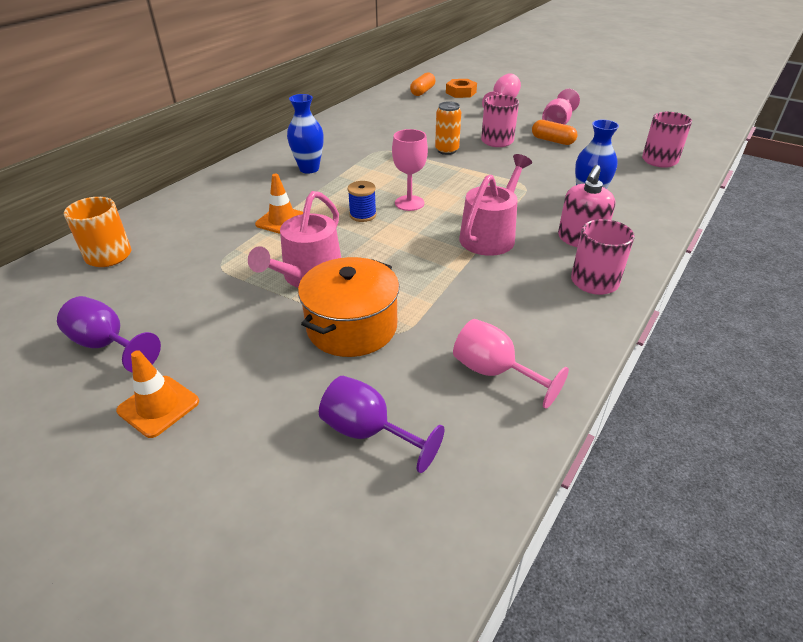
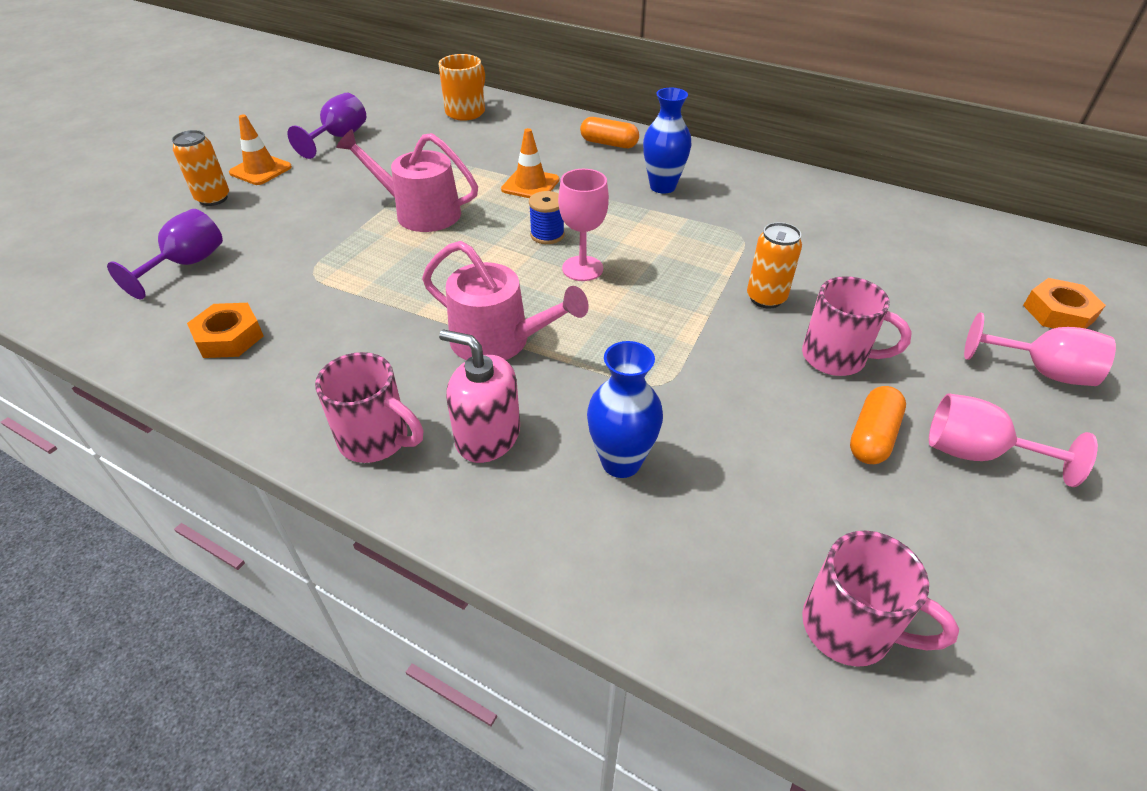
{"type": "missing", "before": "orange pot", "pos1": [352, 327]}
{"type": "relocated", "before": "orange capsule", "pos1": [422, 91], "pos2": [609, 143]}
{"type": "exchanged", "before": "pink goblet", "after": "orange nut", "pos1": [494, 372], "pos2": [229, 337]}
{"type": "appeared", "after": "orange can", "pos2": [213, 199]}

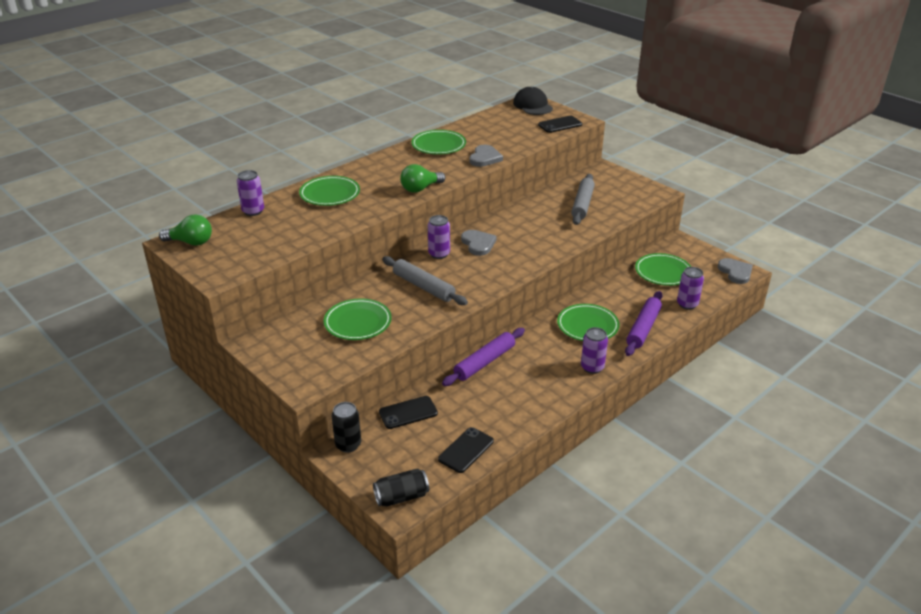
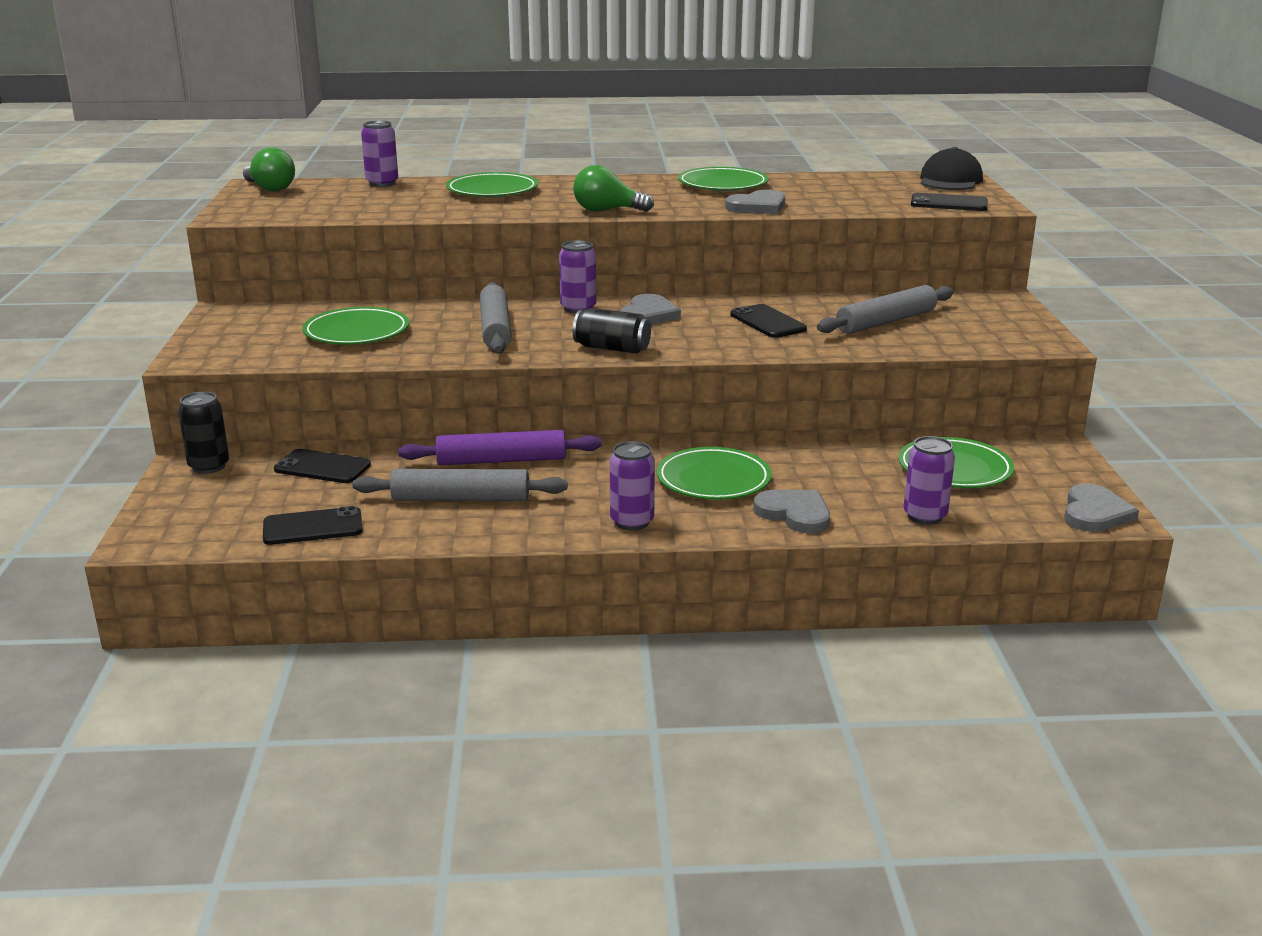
{"type": "relocated", "before": "black can", "pos1": [401, 497], "pos2": [612, 348]}
{"type": "exchanged", "before": "purple rolling pin", "after": "grey heart", "pos1": [643, 328], "pos2": [794, 514]}
{"type": "appeared", "after": "grey rolling pin", "pos2": [461, 498]}
{"type": "appeared", "after": "black phone", "pos2": [767, 322]}

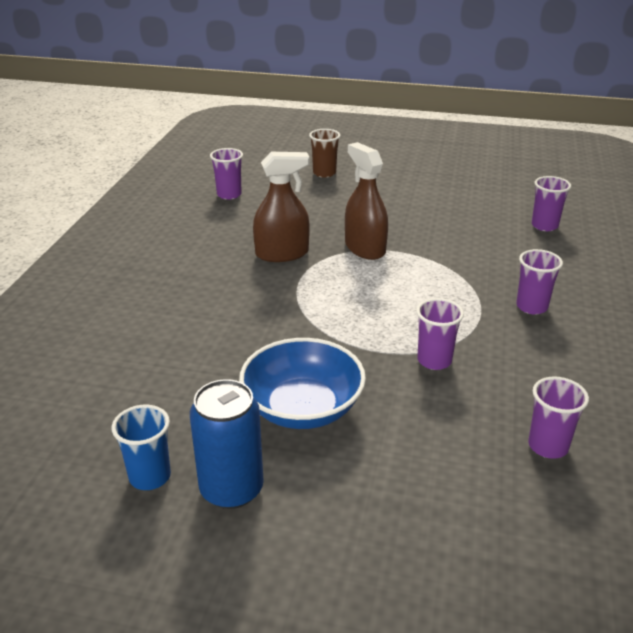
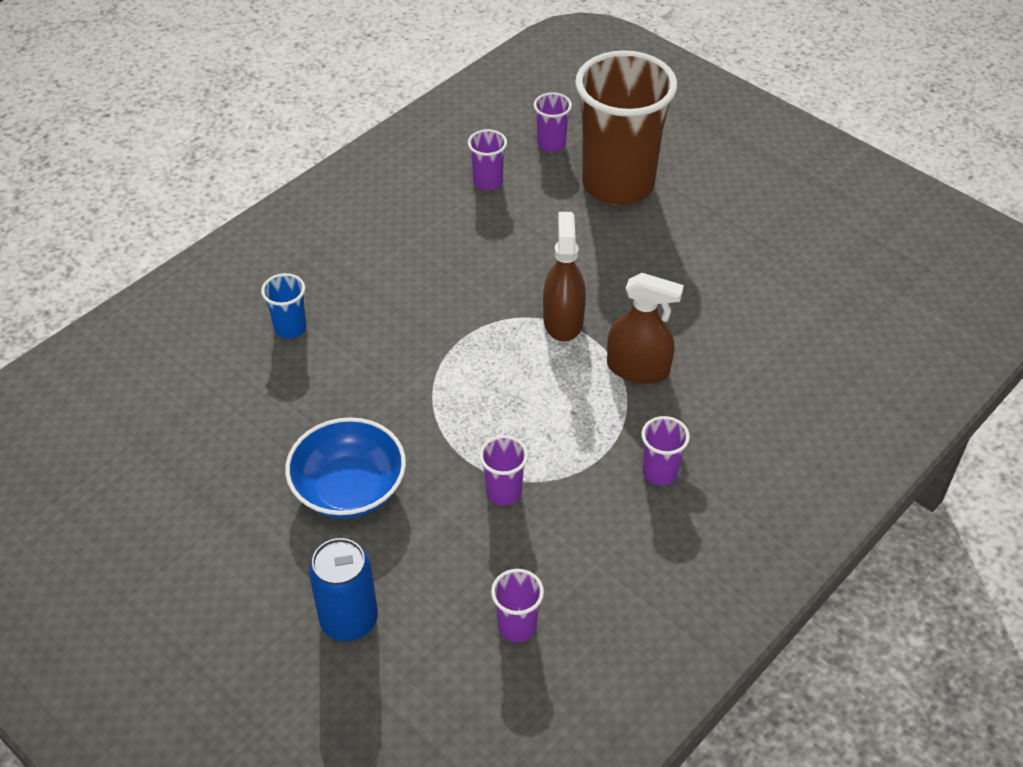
{"type": "relocated", "before": "blue cup", "pos1": [150, 477], "pos2": [290, 328]}
{"type": "relocated", "before": "blue can", "pos1": [231, 489], "pos2": [349, 620]}
{"type": "relocated", "before": "brown spray bottle", "pos1": [282, 253], "pos2": [638, 368]}
{"type": "size", "before": "brown cup", "pos1": [324, 173], "pos2": [618, 184], "scale": 2.46}
{"type": "relocated", "before": "purple cup", "pos1": [544, 226], "pos2": [551, 144]}

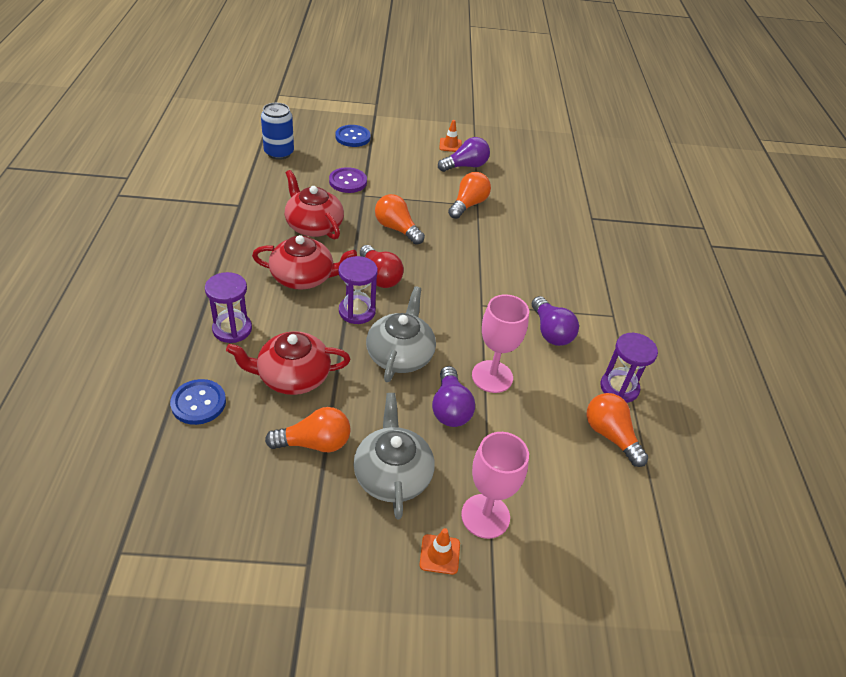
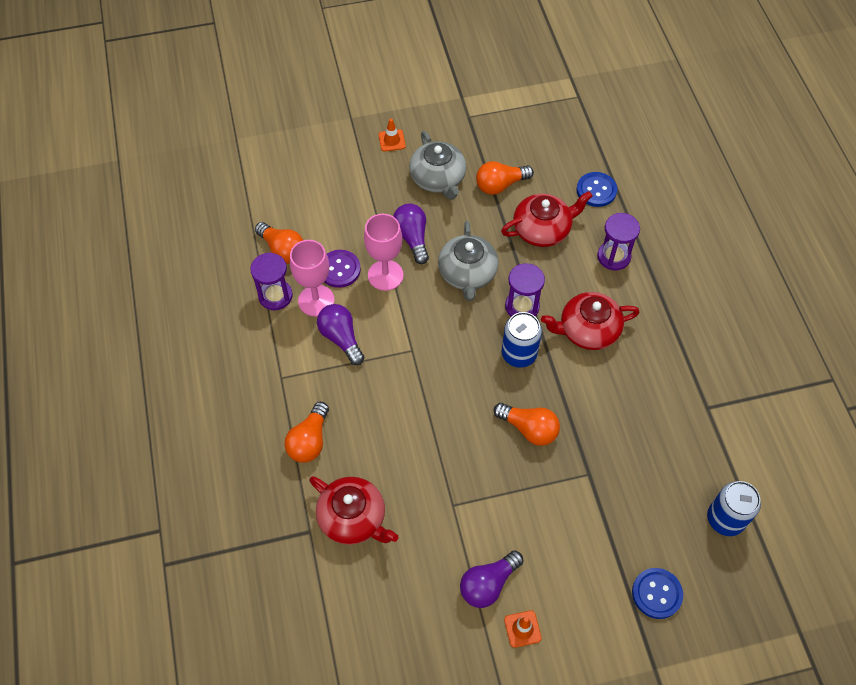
{"type": "relocated", "before": "red teapot", "pos1": [313, 225], "pos2": [353, 518]}
{"type": "relocated", "before": "purple button", "pos1": [348, 181], "pos2": [339, 269]}
{"type": "exchanged", "before": "red light bulb", "after": "blue can", "pos1": [380, 276], "pos2": [519, 354]}
{"type": "relocated", "before": "orange light bulb", "pos1": [468, 204], "pos2": [309, 441]}
{"type": "relocated", "before": "pink goblet", "pos1": [485, 516], "pos2": [316, 300]}

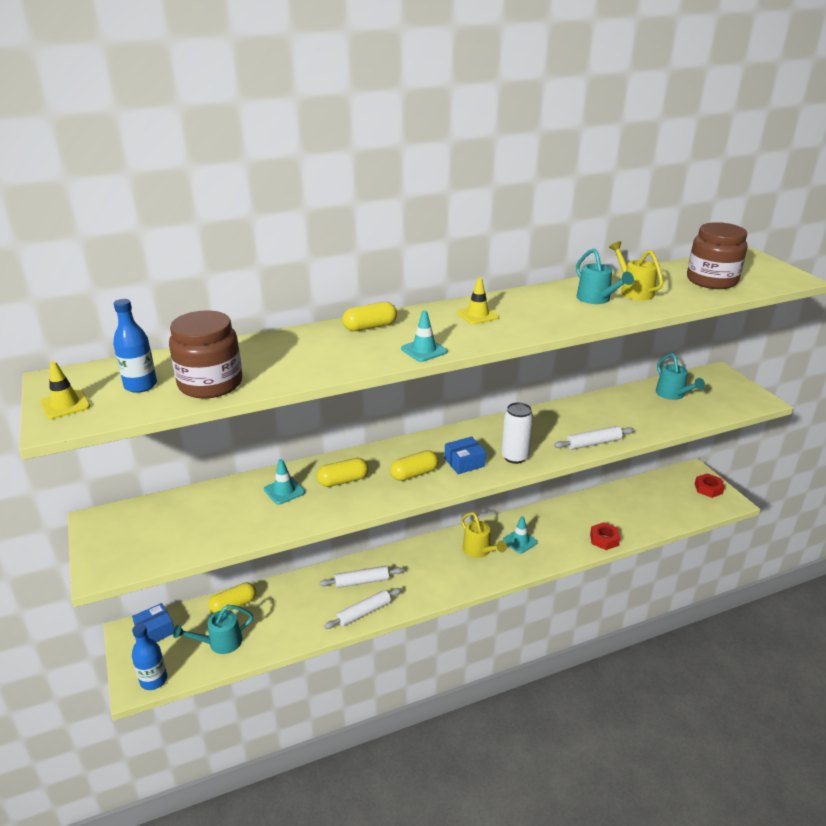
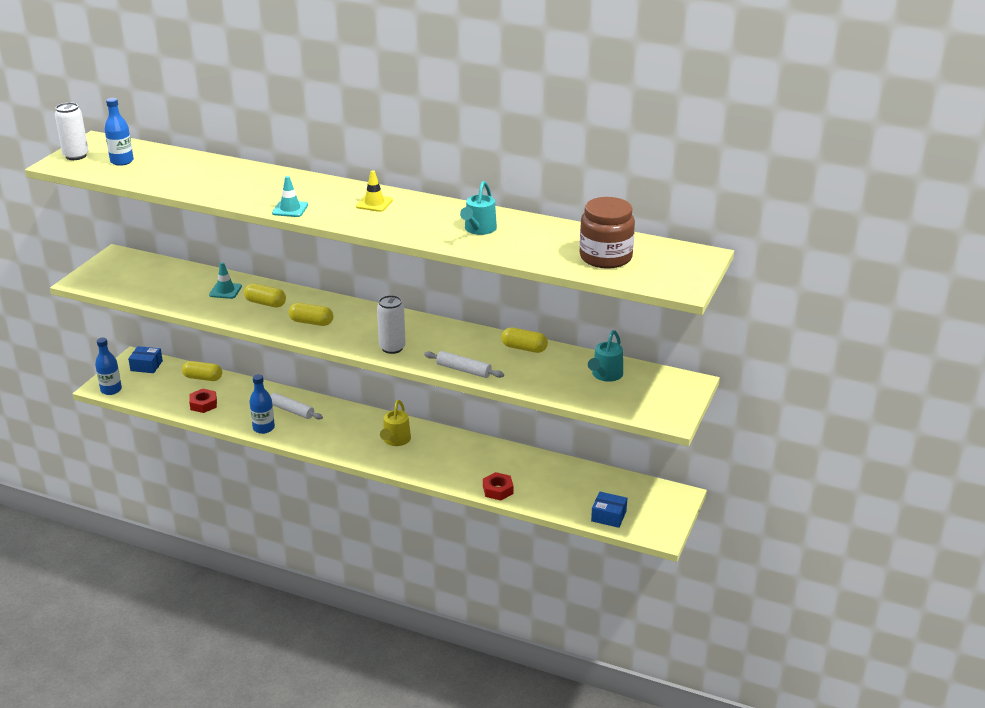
{"type": "exchanged", "before": "yellow traffic cone", "after": "white can", "pos1": [65, 404], "pos2": [76, 156]}
{"type": "missing", "before": "brown jar", "pos1": [210, 384]}
{"type": "missing", "before": "turquoise watering can", "pos1": [220, 643]}
{"type": "exchanged", "before": "white rolling pin", "after": "blue bottle", "pos1": [364, 613], "pos2": [263, 428]}
{"type": "relocated", "before": "yellow capsule", "pos1": [370, 327], "pos2": [524, 348]}
{"type": "relocated", "before": "blue box", "pos1": [464, 462], "pos2": [608, 516]}
{"type": "missing", "before": "turquoise traffic cone", "pos1": [520, 541]}
{"type": "missing", "before": "yellow watering can", "pos1": [633, 291]}
{"type": "relocated", "before": "red nut", "pos1": [708, 488], "pos2": [203, 404]}

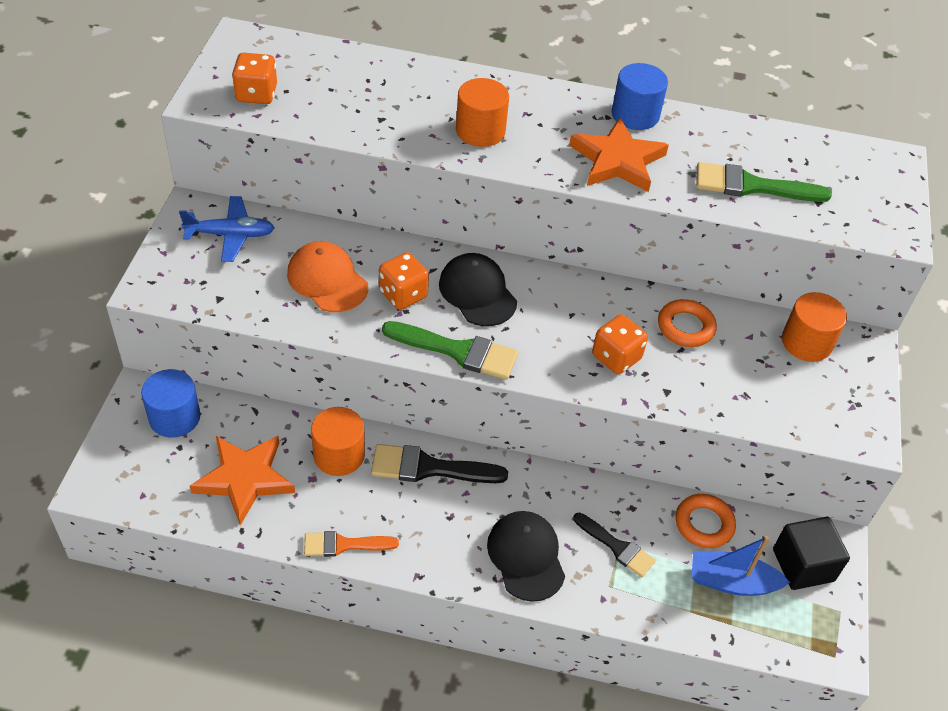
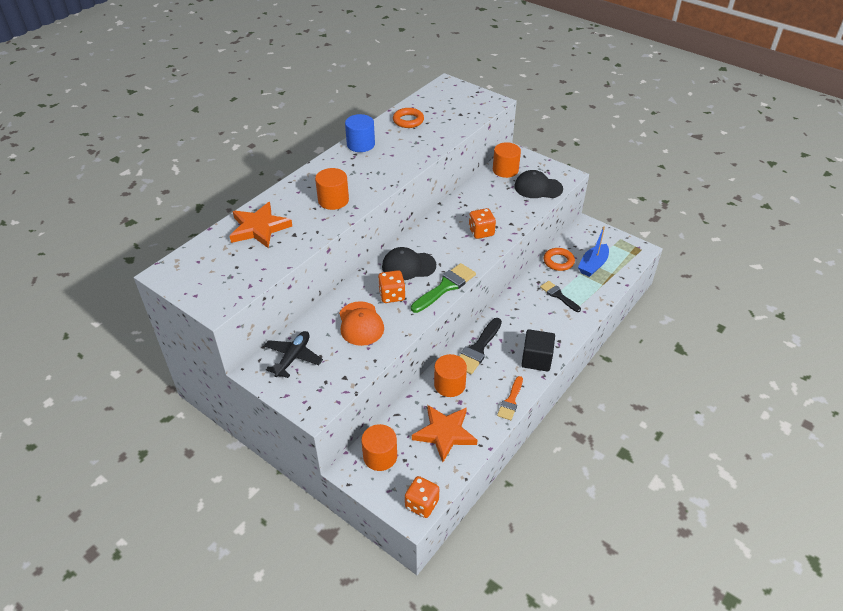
{"type": "colour", "before": "blue cylinder", "after": "orange cylinder", "pos1": [174, 417], "pos2": [380, 456]}
{"type": "colour", "before": "blue plane", "after": "black plane", "pos1": [230, 235], "pos2": [293, 358]}
{"type": "relocated", "before": "orange dice", "pos1": [256, 94], "pos2": [422, 504]}
{"type": "spun", "before": "orange cap", "pos1": [327, 280], "pos2": [360, 324], "turn": -90}
{"type": "relocated", "before": "black cap", "pos1": [526, 556], "pos2": [538, 187]}
{"type": "relocated", "before": "orange star", "pos1": [617, 160], "pos2": [259, 228]}
{"type": "spun", "before": "black brush", "pos1": [617, 547], "pos2": [558, 295], "turn": -105}
{"type": "relocated", "before": "orange ring", "pos1": [685, 327], "pos2": [408, 121]}
{"type": "missing", "before": "green brush", "pos1": [751, 186]}
{"type": "relocated", "before": "black cube", "pos1": [803, 565], "pos2": [536, 359]}

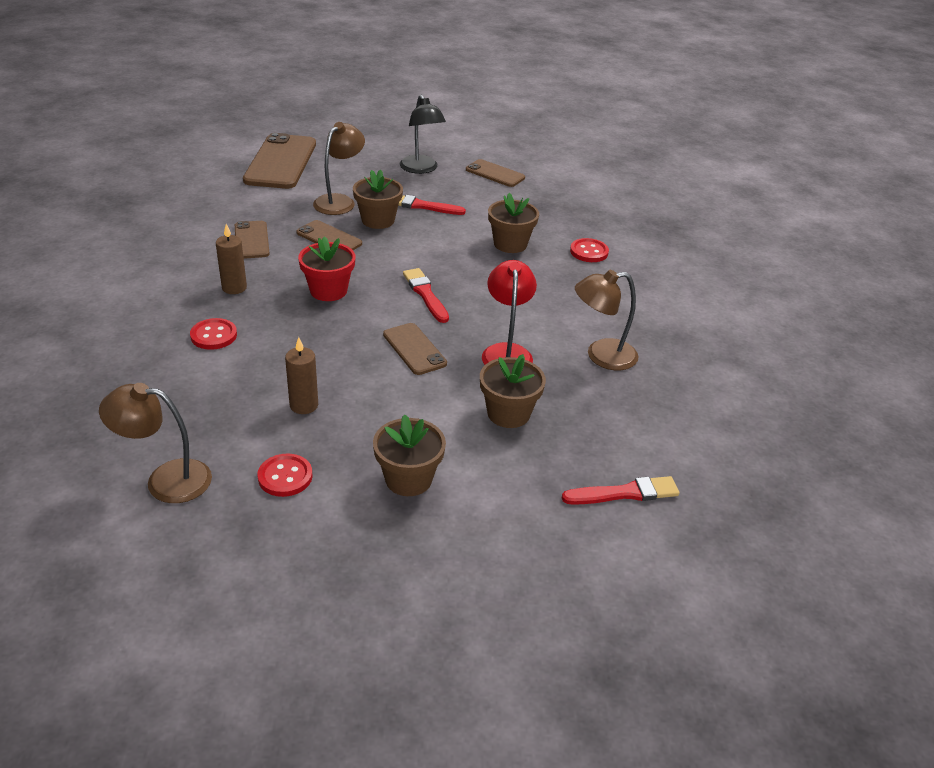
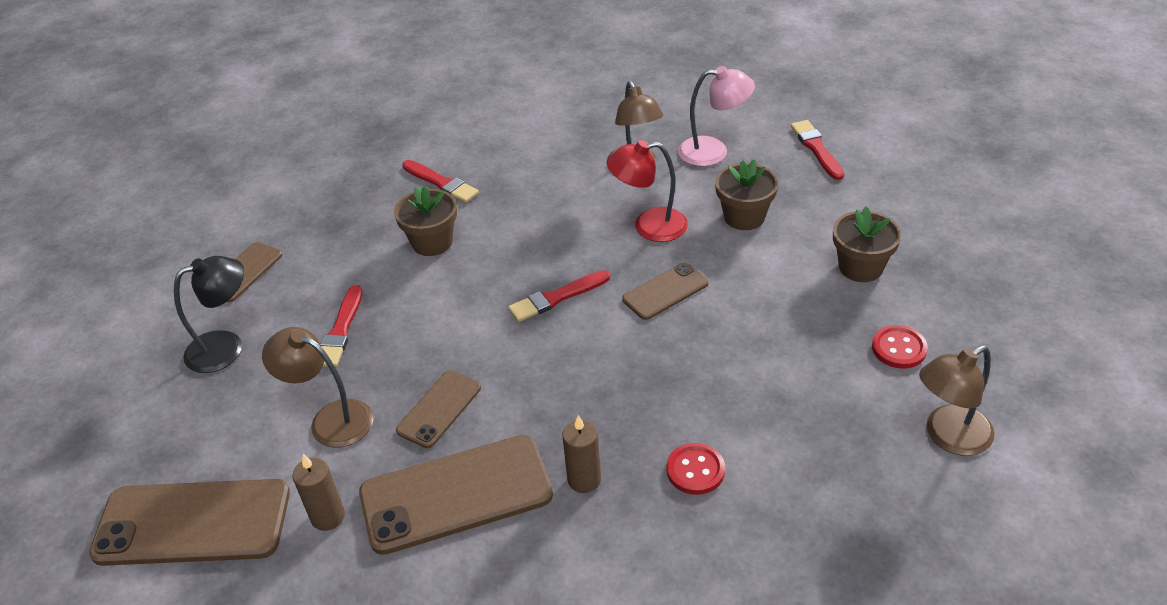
{"type": "spun", "before": "brown lamp", "pos1": [166, 480], "pos2": [948, 437], "turn": 60}
{"type": "size", "before": "brown phone", "pos1": [251, 240], "pos2": [456, 494], "scale": 1.84}
{"type": "relocated", "before": "brown candle", "pos1": [304, 405], "pos2": [328, 517]}
{"type": "missing", "before": "red flower pot", "pos1": [328, 291]}
{"type": "missing", "before": "brown flower pot", "pos1": [378, 220]}
{"type": "exchanged", "before": "red button", "after": "red brush", "pos1": [589, 252], "pos2": [441, 183]}
{"type": "appeared", "after": "pink lamp", "pos2": [713, 151]}

